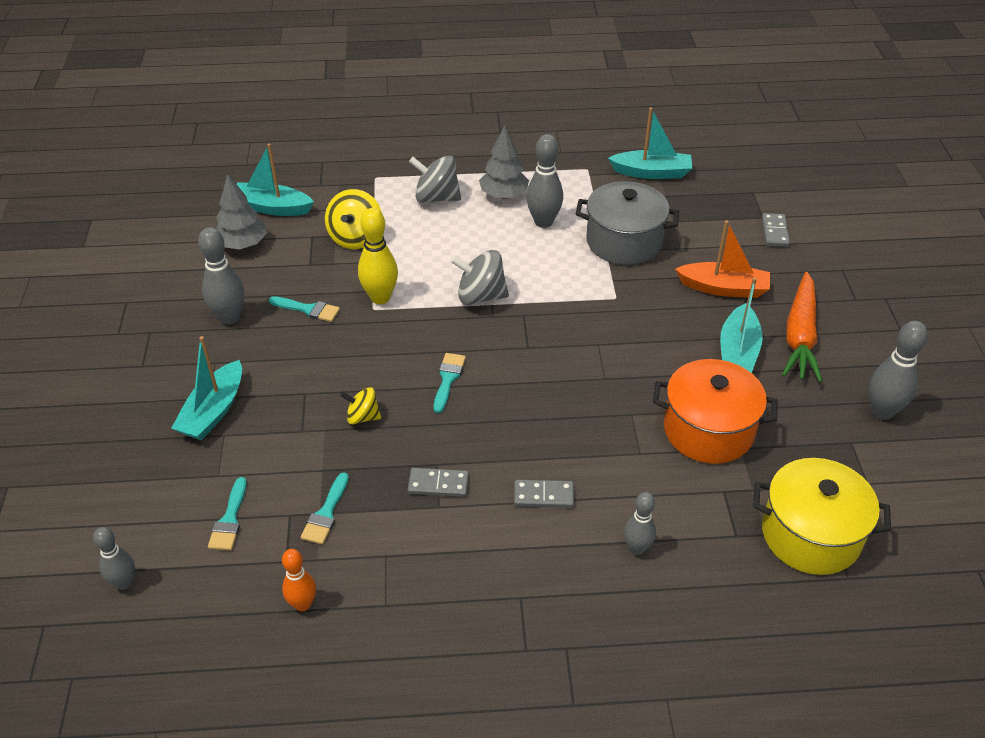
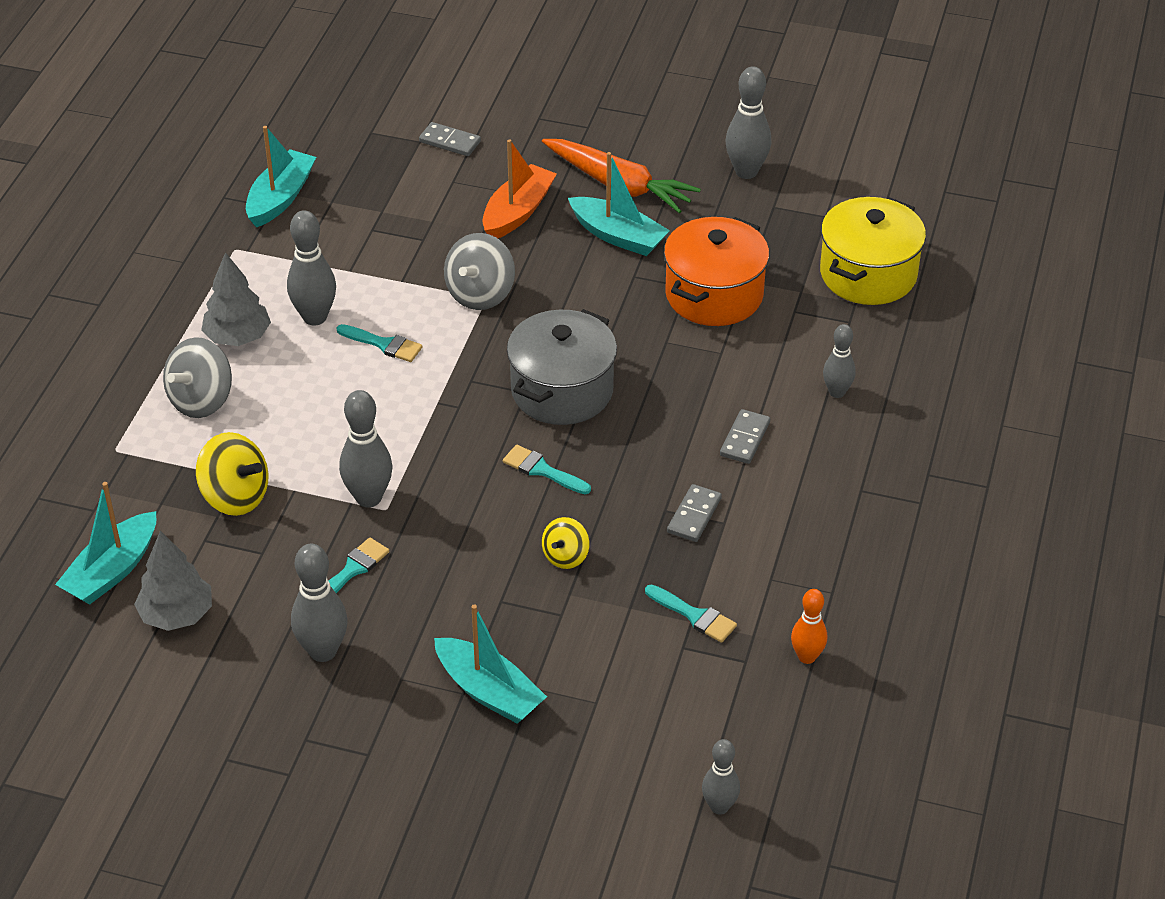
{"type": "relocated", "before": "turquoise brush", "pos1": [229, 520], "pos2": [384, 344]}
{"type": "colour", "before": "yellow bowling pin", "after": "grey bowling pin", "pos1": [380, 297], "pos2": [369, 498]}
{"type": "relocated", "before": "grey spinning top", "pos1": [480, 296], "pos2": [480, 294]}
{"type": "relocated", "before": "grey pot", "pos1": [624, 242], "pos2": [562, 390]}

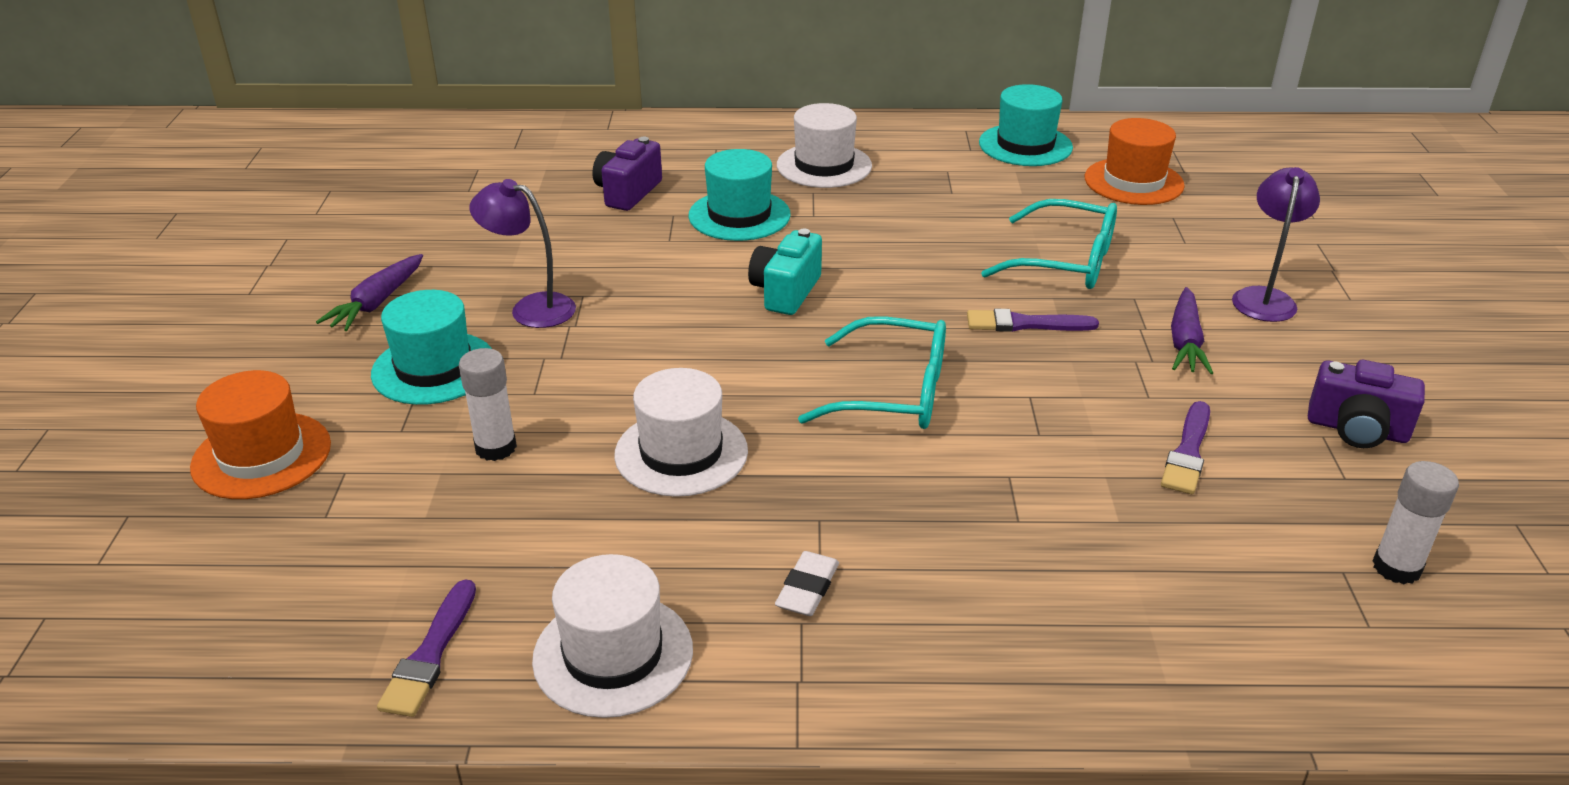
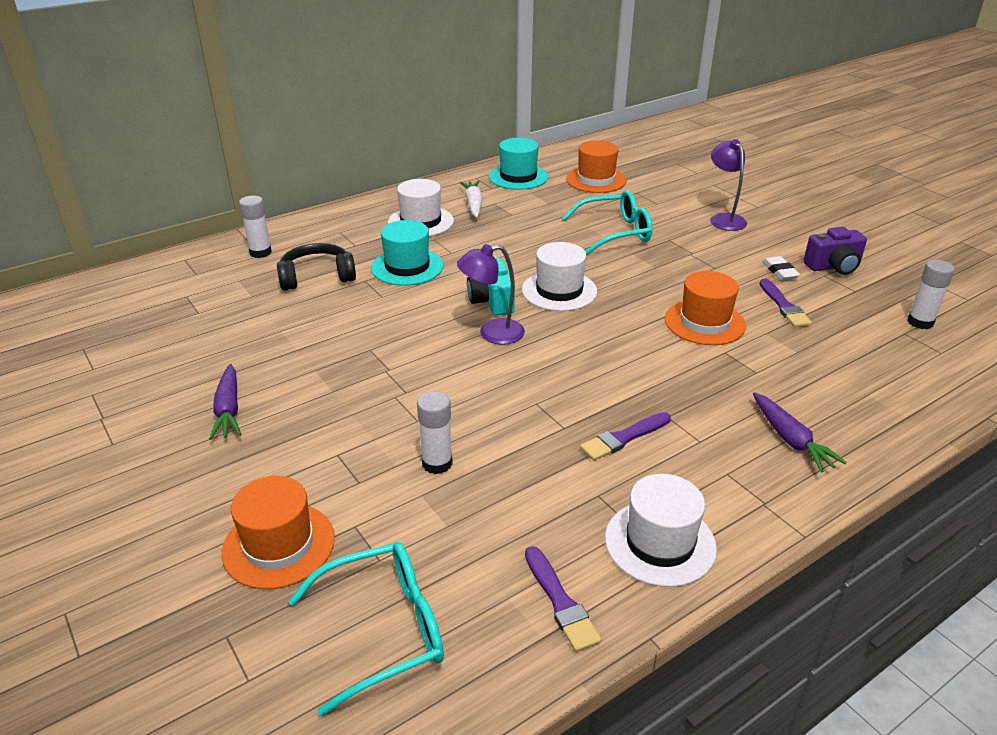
{"type": "missing", "before": "turquoise hat", "pos1": [434, 368]}
{"type": "relocated", "before": "purple lamp", "pos1": [531, 308], "pos2": [492, 333]}
{"type": "exchanged", "before": "purple camera", "after": "black headphones", "pos1": [628, 193], "pos2": [317, 277]}
{"type": "relocated", "before": "white hat", "pos1": [681, 453], "pos2": [559, 291]}
{"type": "relocated", "before": "white eraser", "pos1": [807, 589], "pos2": [780, 271]}
{"type": "relocated", "before": "turquoise glasses", "pos1": [894, 393], "pos2": [384, 630]}
{"type": "relocated", "before": "purple brush", "pos1": [1025, 324], "pos2": [623, 438]}
{"type": "relocated", "before": "purple carrot", "pos1": [1185, 342], "pos2": [790, 439]}
{"type": "appeared", "after": "white glue stick", "pos2": [260, 252]}
{"type": "appeared", "after": "white carrot", "pos2": [473, 204]}
{"type": "appeared", "after": "orange hat", "pos2": [704, 322]}

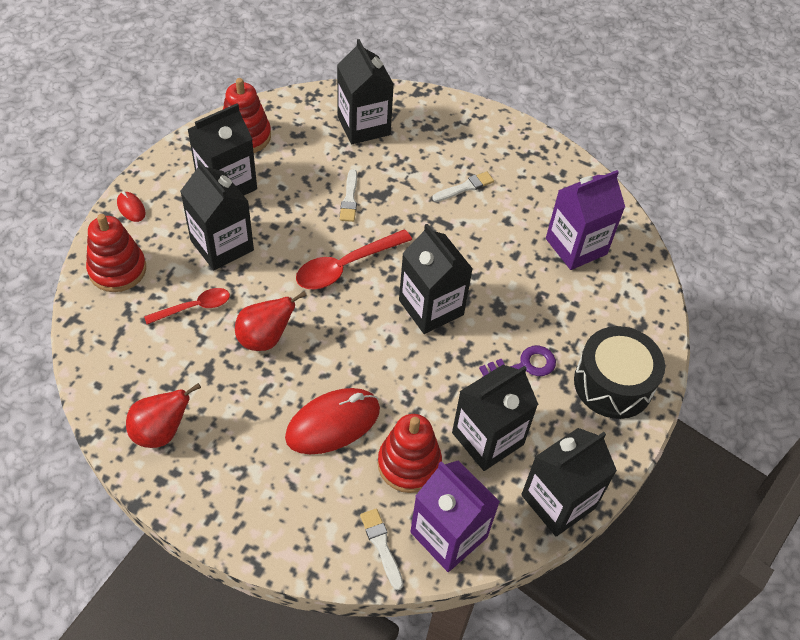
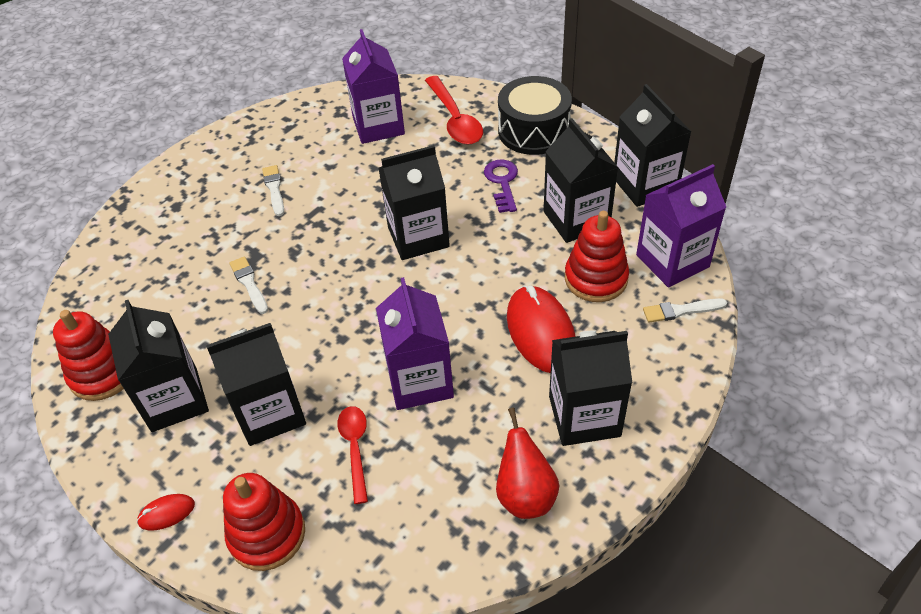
{"type": "exchanged", "before": "red pear", "after": "purple carton", "pos1": [265, 338], "pos2": [419, 381]}
{"type": "relocated", "before": "red spoon", "pos1": [346, 266], "pos2": [455, 119]}
{"type": "relocated", "before": "black carton", "pos1": [363, 125], "pos2": [584, 416]}
{"type": "spun", "before": "white brush", "pos1": [349, 199], "pos2": [249, 283], "turn": -135}

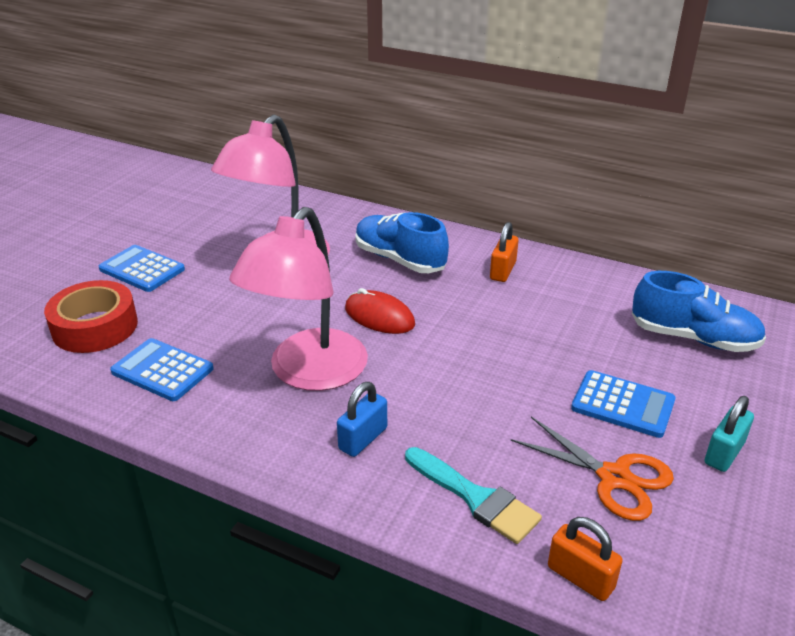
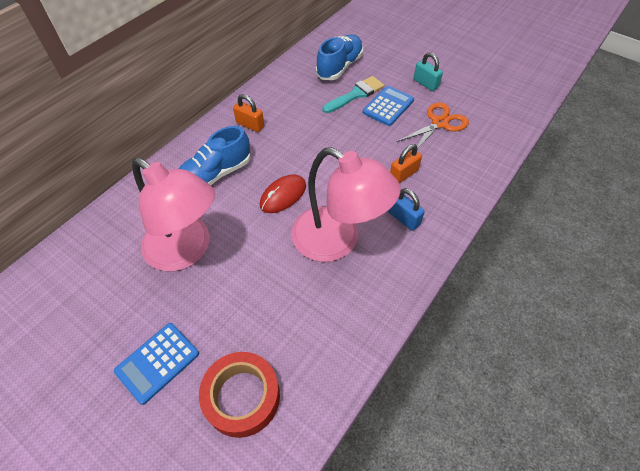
{"type": "missing", "before": "blue calculator", "pos1": [162, 370]}
{"type": "relocated", "before": "turquoise brush", "pos1": [475, 498], "pos2": [356, 94]}
{"type": "relocated", "before": "orange padlock", "pos1": [580, 577], "pos2": [403, 174]}

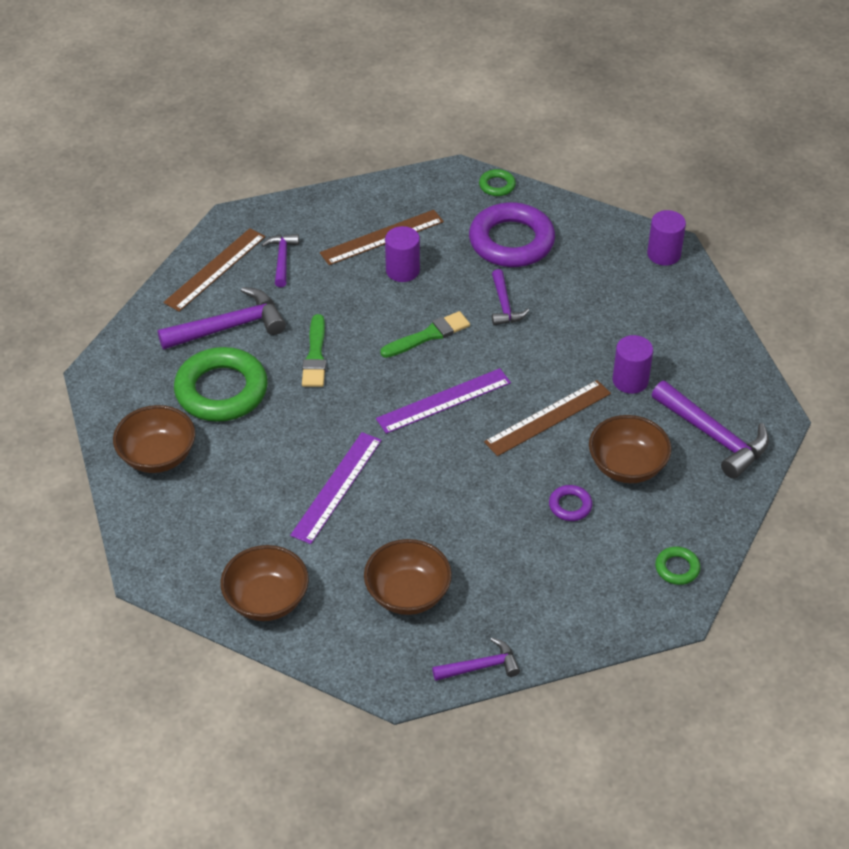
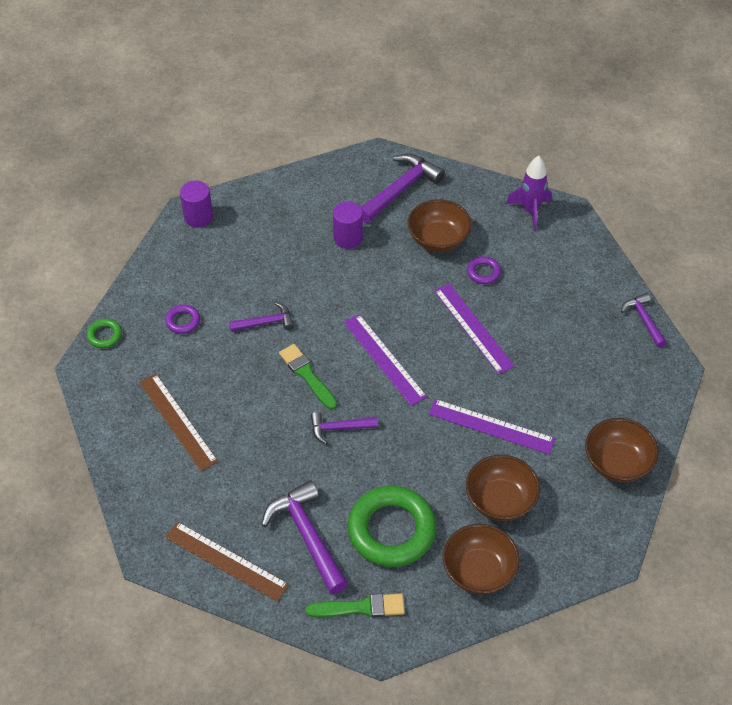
{"type": "relocated", "before": "purple hammer", "pos1": [282, 259], "pos2": [339, 428]}
{"type": "relocated", "before": "green brush", "pos1": [315, 356], "pos2": [360, 607]}
{"type": "relocated", "before": "brown bowl", "pos1": [408, 594], "pos2": [500, 500]}
{"type": "missing", "before": "purple cylinder", "pos1": [402, 270]}
{"type": "size", "before": "purple ring", "pos1": [511, 241], "pos2": [183, 321], "scale": 0.44}
{"type": "missing", "before": "brown ruler", "pos1": [548, 418]}
{"type": "exchanged", "before": "green ring", "after": "purple rocket", "pos1": [677, 568], "pos2": [530, 211]}
{"type": "appeared", "after": "purple ruler", "pos2": [473, 328]}

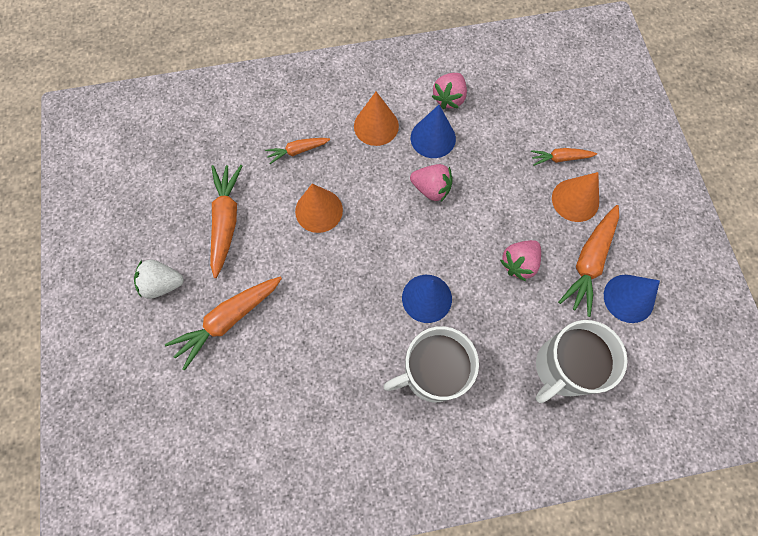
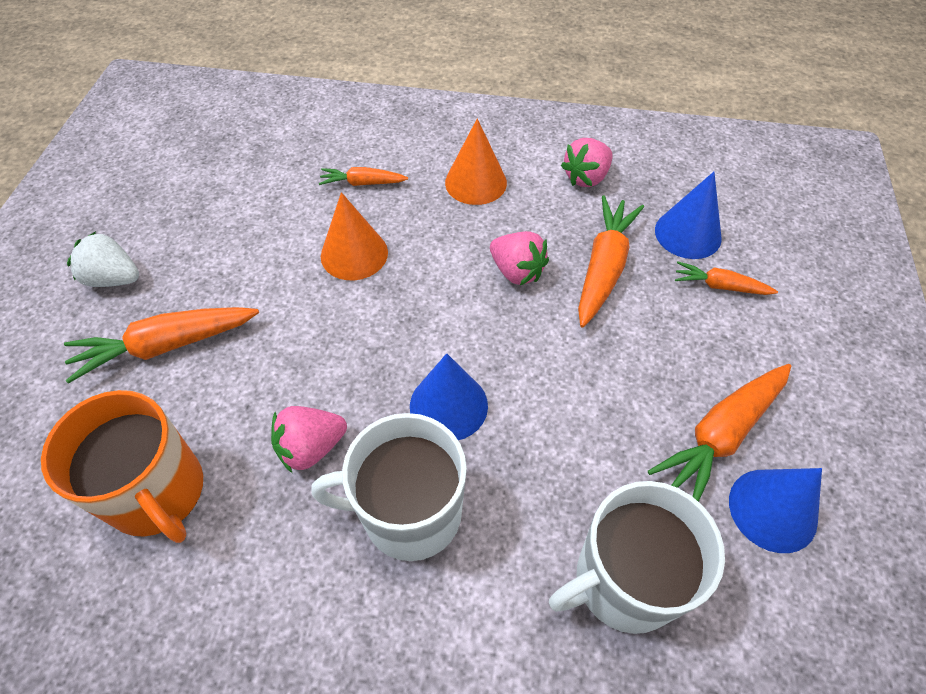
{"type": "relocated", "before": "orange carrot", "pos1": [226, 221], "pos2": [603, 268]}
{"type": "relocated", "before": "blue cone", "pos1": [433, 138], "pos2": [688, 234]}
{"type": "relocated", "before": "pink strawberry", "pos1": [519, 263], "pos2": [311, 447]}
{"type": "missing", "before": "orange cone", "pos1": [575, 200]}
{"type": "appeared", "after": "orange mug", "pos2": [158, 493]}

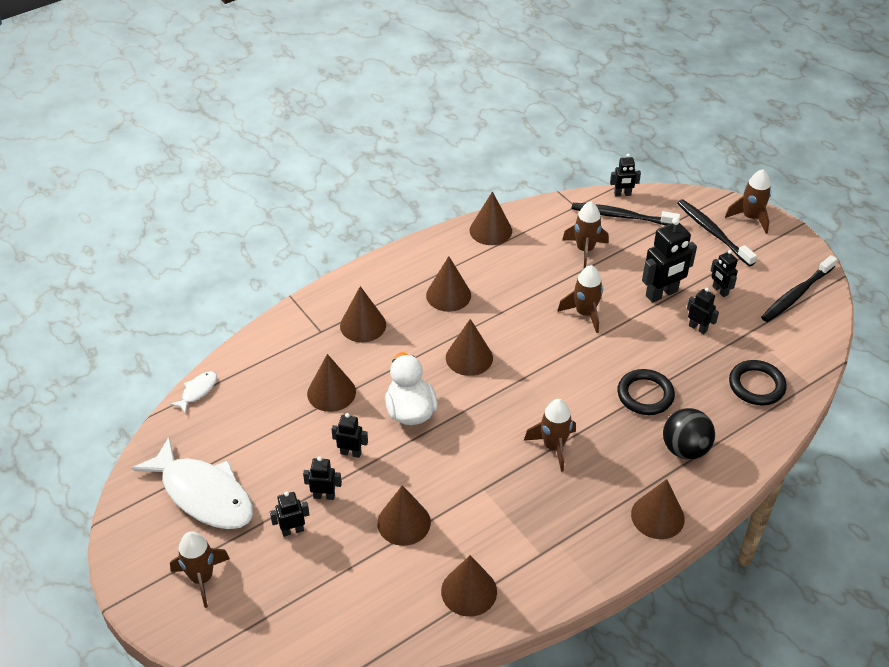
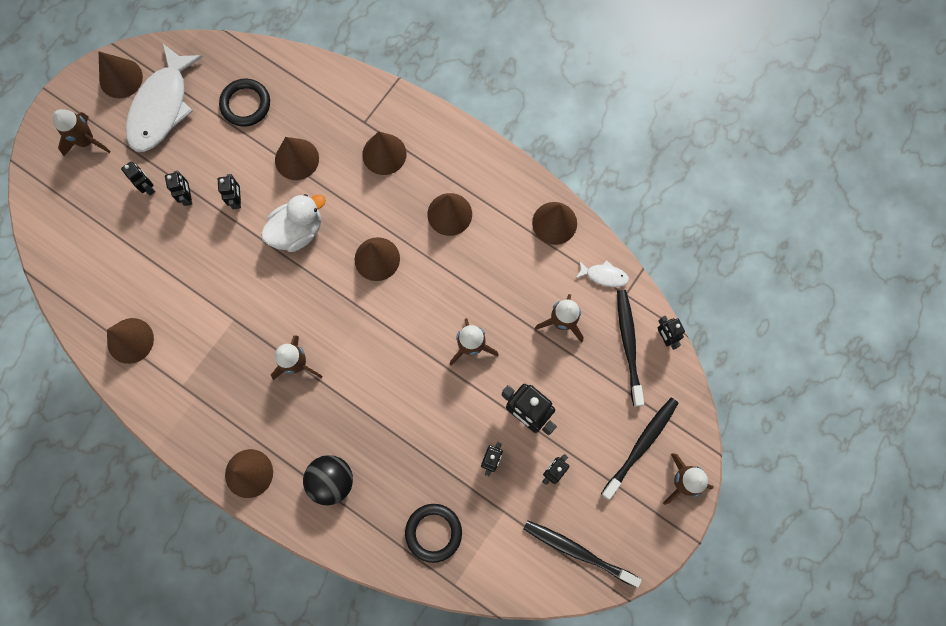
{"type": "relocated", "before": "white fish", "pos1": [197, 391], "pos2": [604, 275]}
{"type": "relocated", "before": "brown cone", "pos1": [404, 522], "pos2": [121, 78]}
{"type": "relocated", "before": "black ring", "pos1": [645, 395], "pos2": [245, 104]}

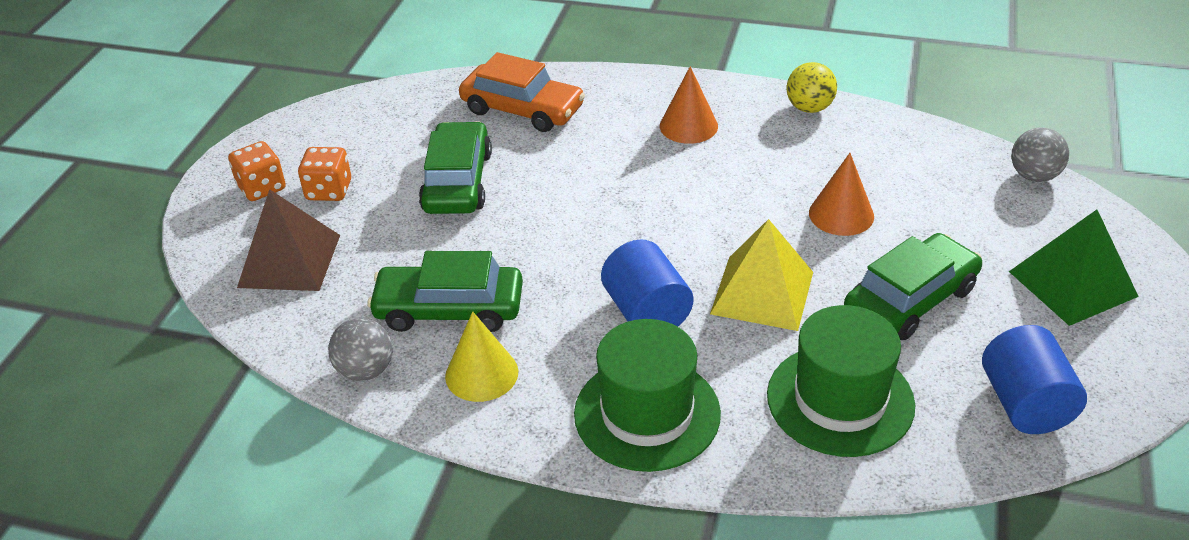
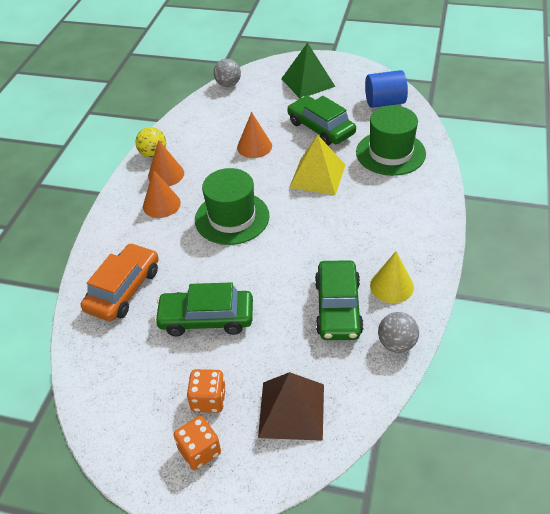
{"type": "relocated", "before": "green hat", "pos1": [647, 413], "pos2": [232, 218]}
{"type": "missing", "before": "blue cylinder", "pos1": [646, 312]}
{"type": "appeared", "after": "orange cone", "pos2": [166, 174]}

